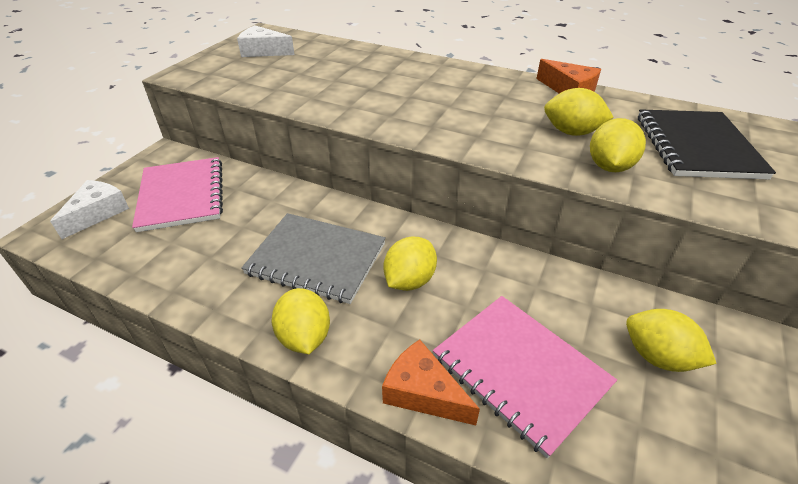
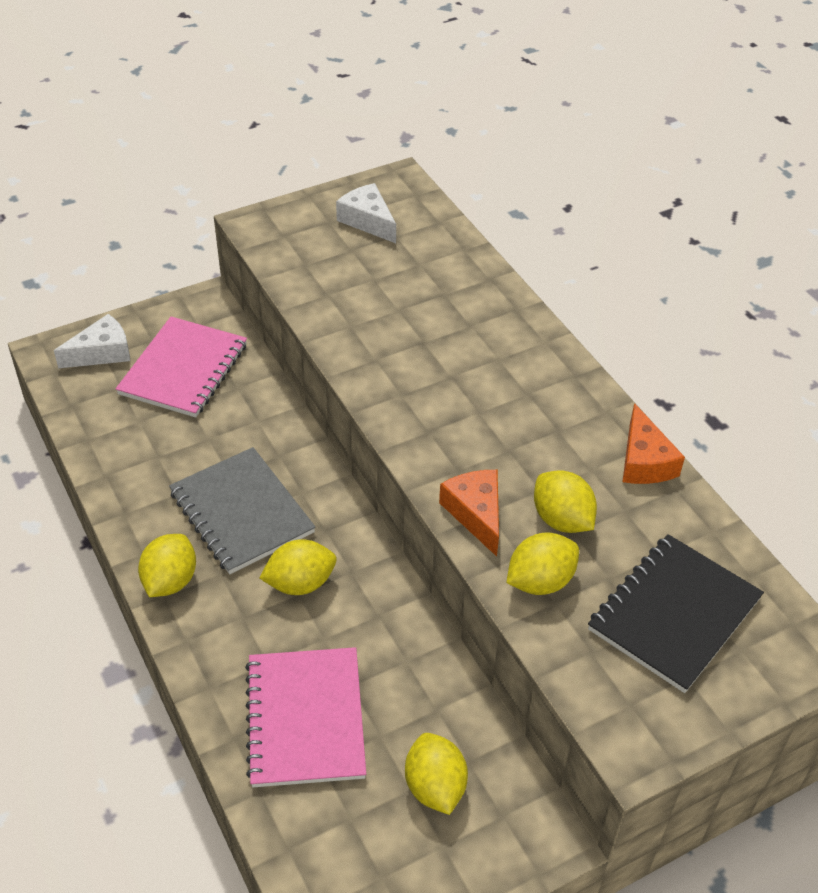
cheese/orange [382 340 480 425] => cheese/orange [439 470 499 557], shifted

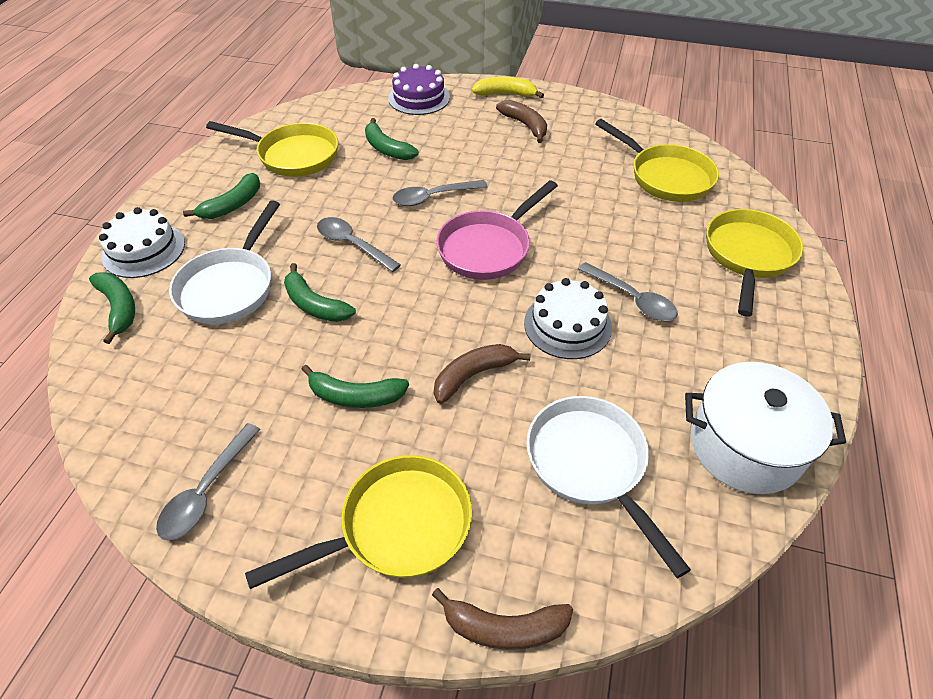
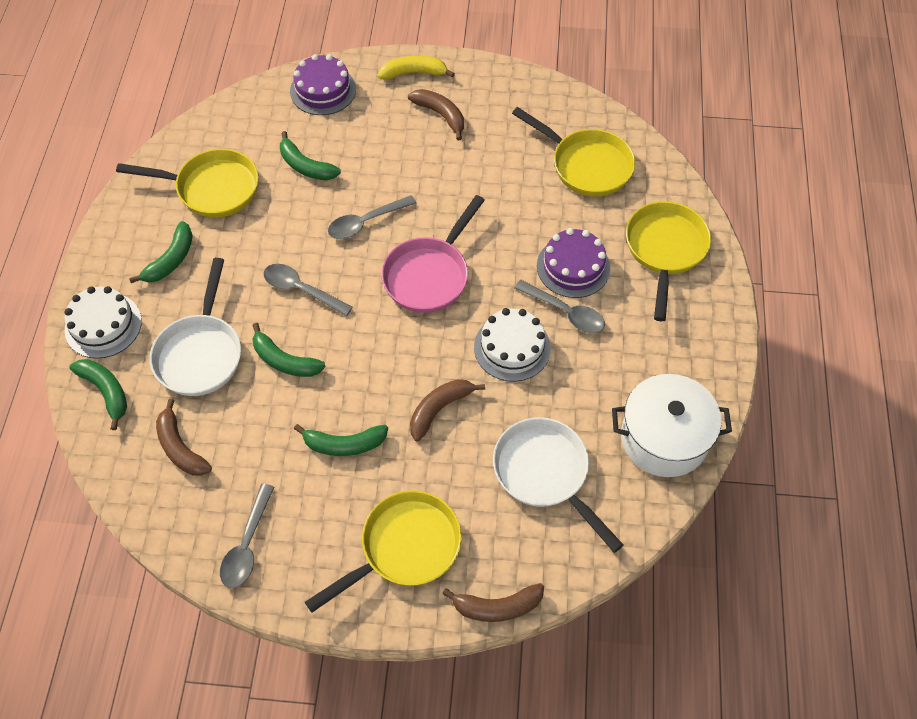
nothing => cake/purple [537 228 610 298]
nothing => banana/brown [156 398 212 476]

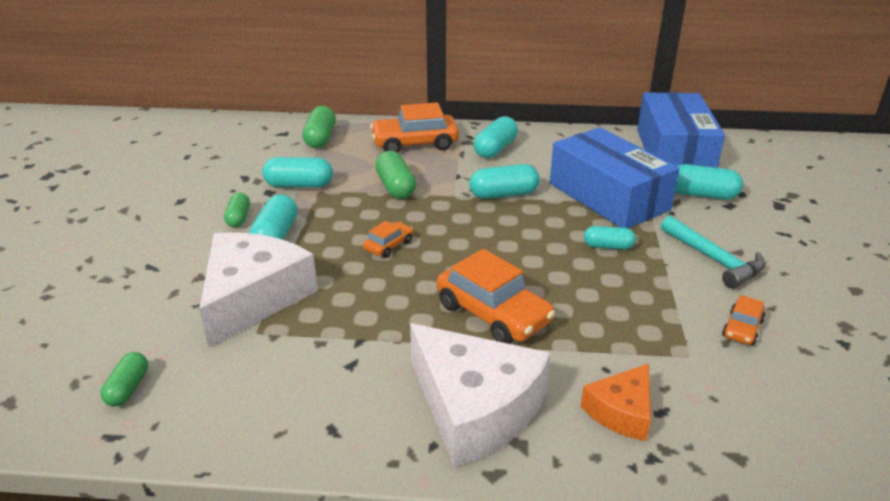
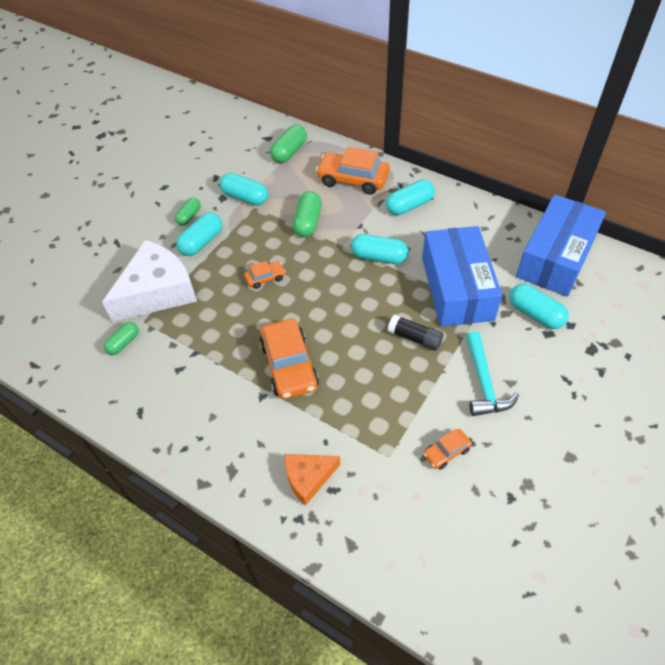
capsule/turquoise [584 226 636 250] => glue stick/black [387 315 443 351]
cheese/white [410 323 551 467] => nothing
capsule/green [101 352 148 406] => capsule/green [104 322 139 355], shifted

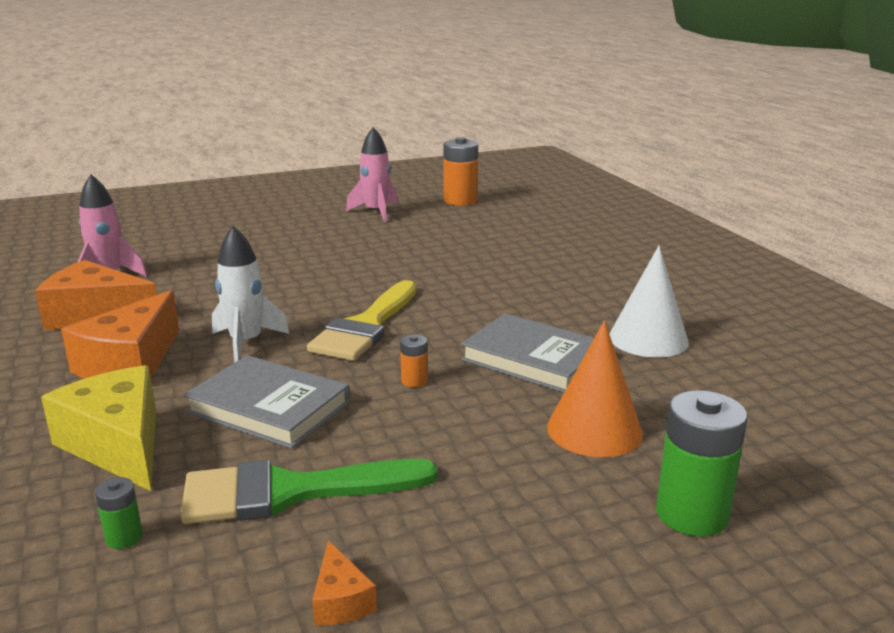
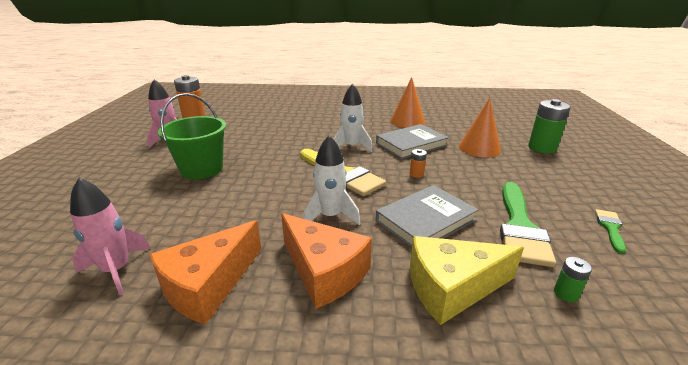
cone/white [609 246 689 357] => cone/orange [390 77 425 128]
cheese/orange [312 540 377 626] => brush/green [595 209 626 254]
nothing => rocket/white [333 84 373 152]
nothing => bucket/green [158 93 226 179]

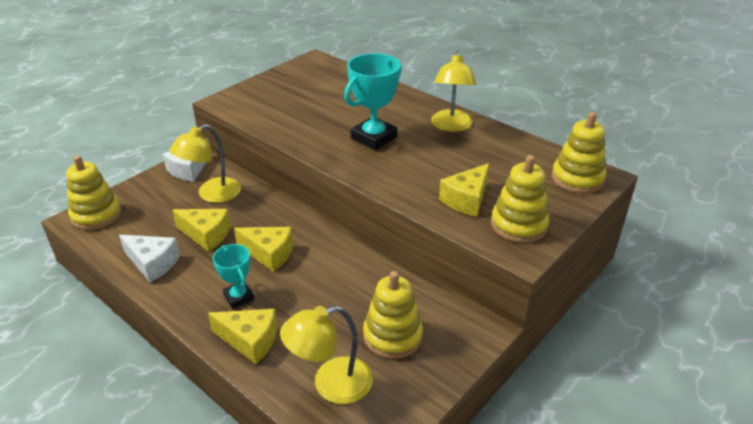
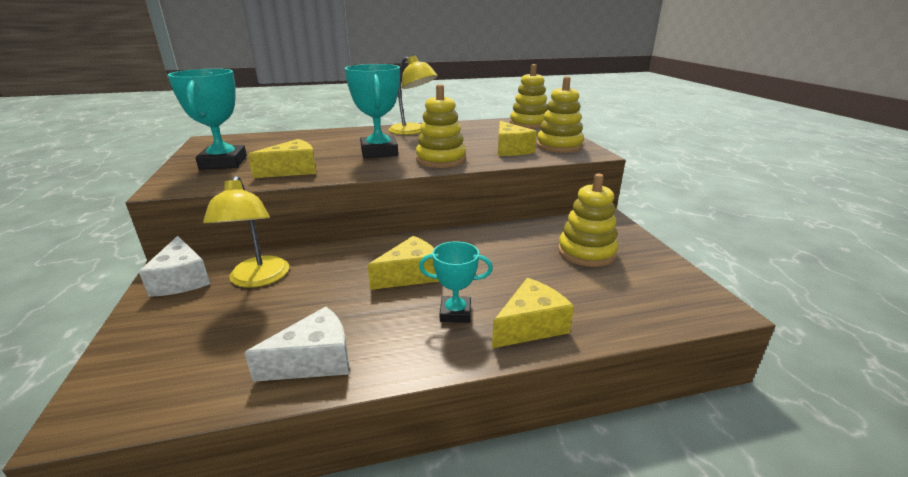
stacking toy/yellow [66 155 121 230] => stacking toy/yellow [416 84 466 168], shifted
cheese/yellow [172 209 231 252] => cheese/yellow [248 139 316 178], shifted
lamp/yellow [280 306 373 404] => nothing
nothing => trophy/turquoise [168 69 247 170]

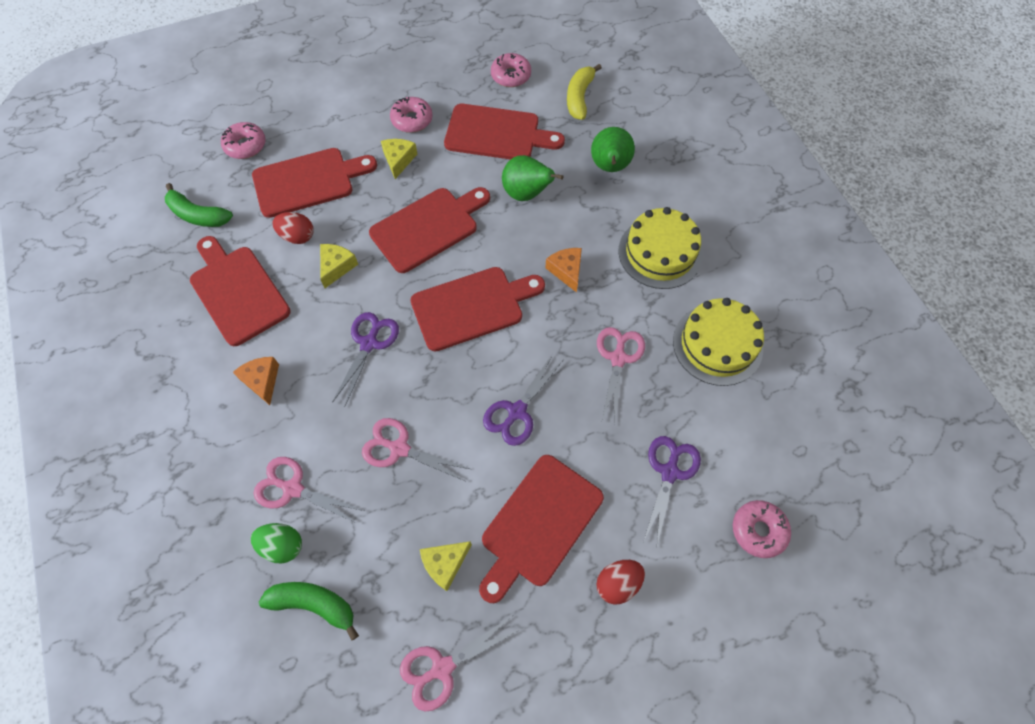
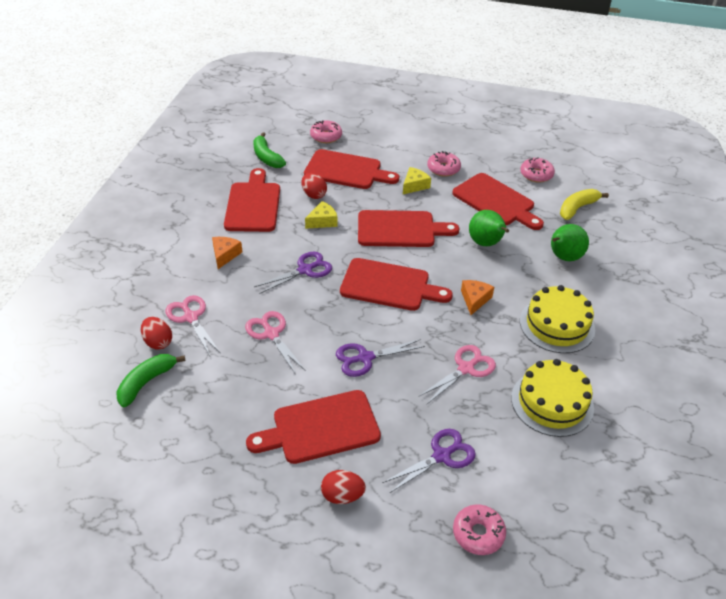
egg/green [251 523 302 564] => egg/red [141 317 172 349]
cheese/yellow [420 541 472 591] => nothing
banana/green [259 582 359 640] => banana/green [116 354 186 407], 105 degrees counterclockwise
scissors/pink [400 616 520 712] => nothing

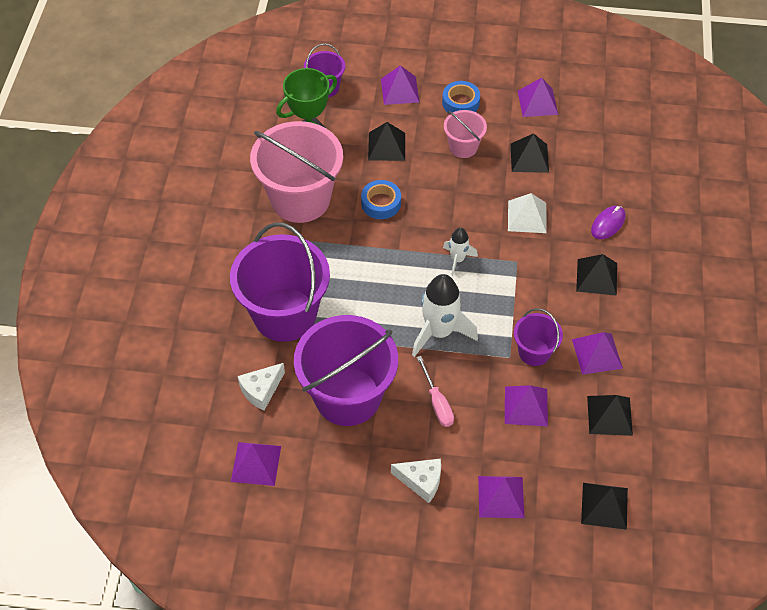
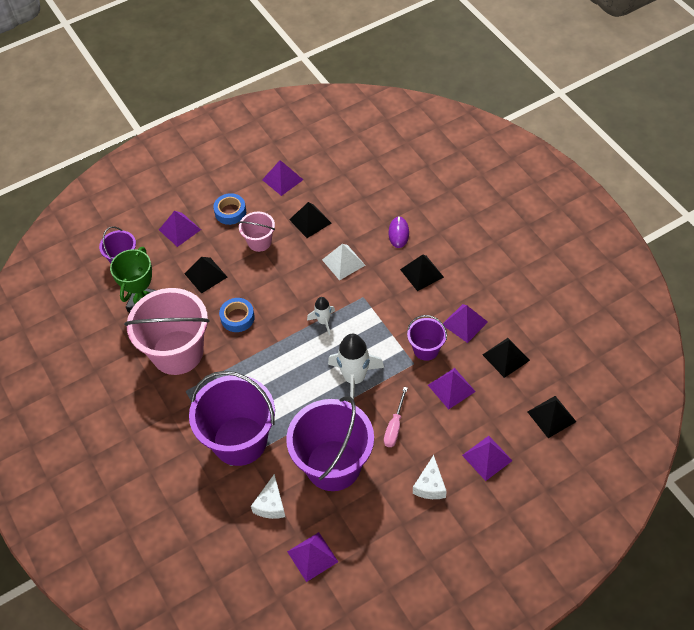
screwdriver/pink [417 356 454 427] => screwdriver/pink [384 387 408 447], 75 degrees clockwise
cheese/white [391 459 441 503] => cheese/white [413 455 447 499], 120 degrees clockwise

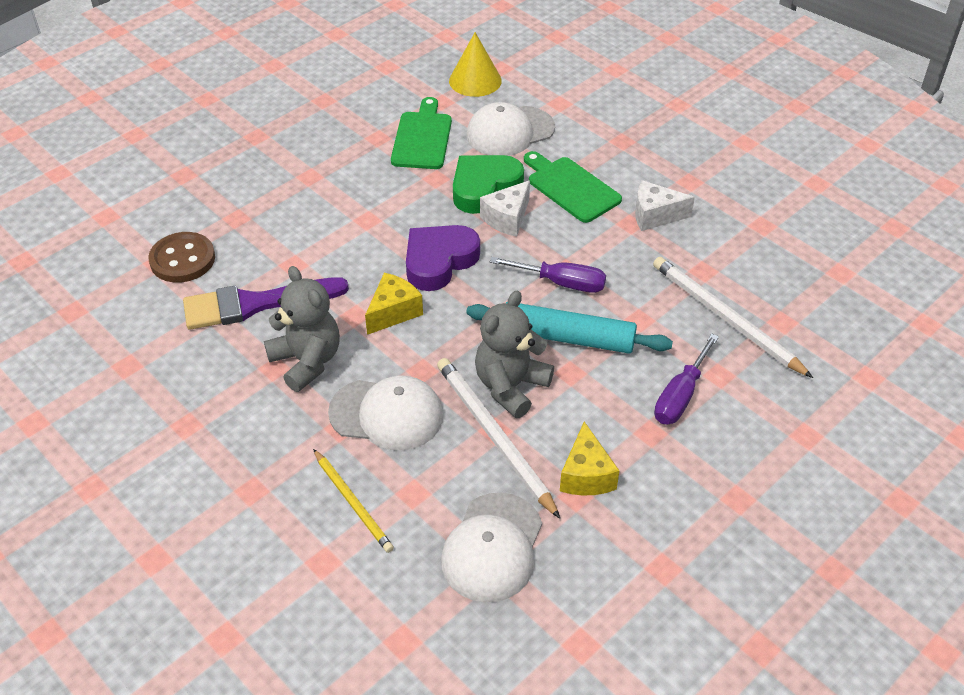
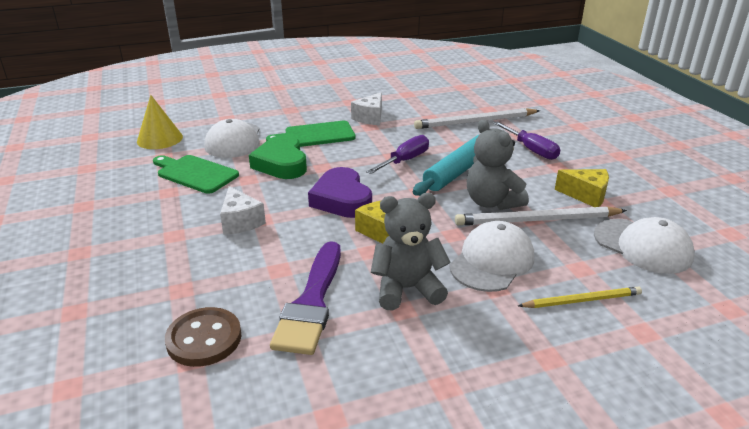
cheese/white [480 180 530 237] => cheese/white [220 186 266 235], shifted

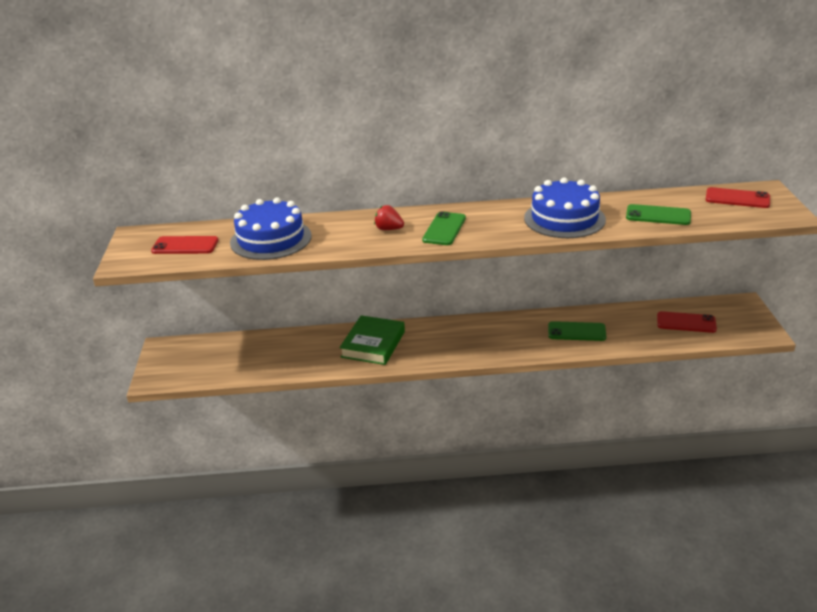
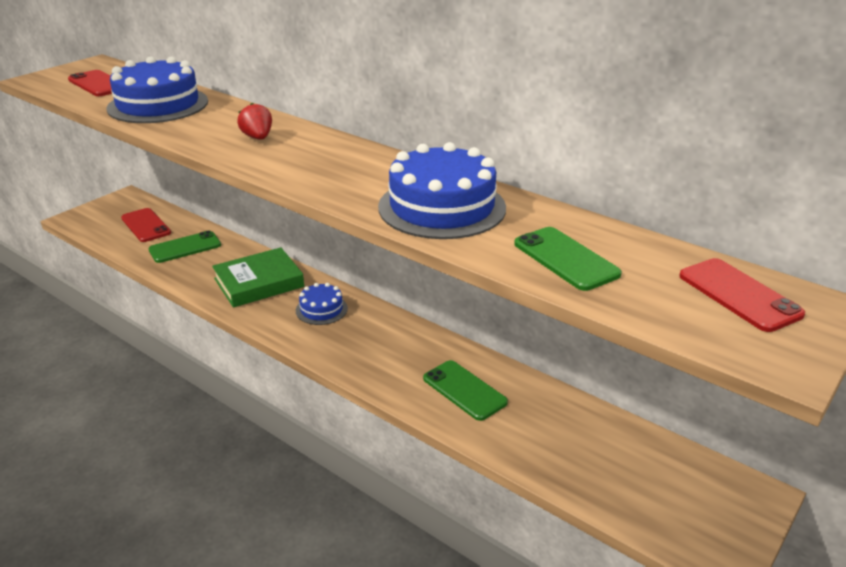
phone/green [422 211 466 245] => phone/green [149 231 221 263], shifted
phone/red [657 311 717 333] => phone/red [121 208 171 242], shifted
nothing => cake/blue [296 283 348 325]

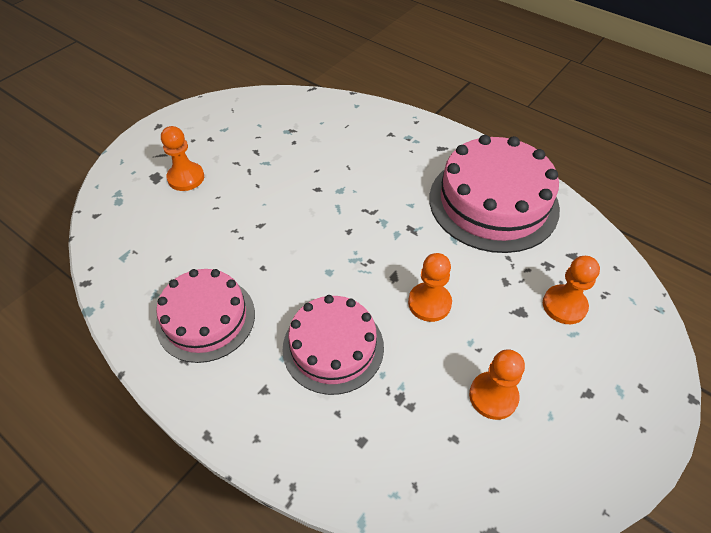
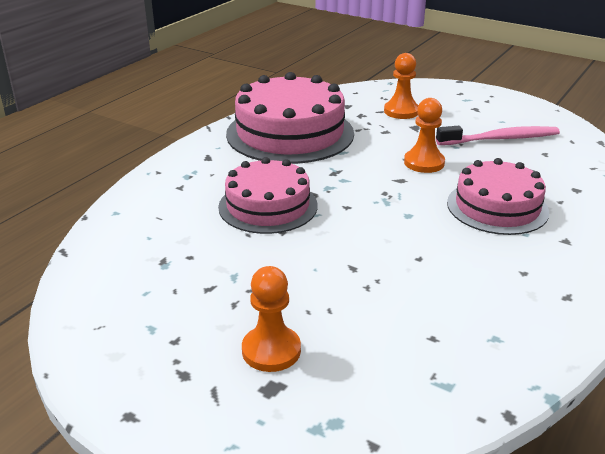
cake/pink [156 269 255 363] => cake/pink [218 157 318 234], shifted
pawn/orange [469 349 525 420] => toothbrush/pink [436 126 560 145]

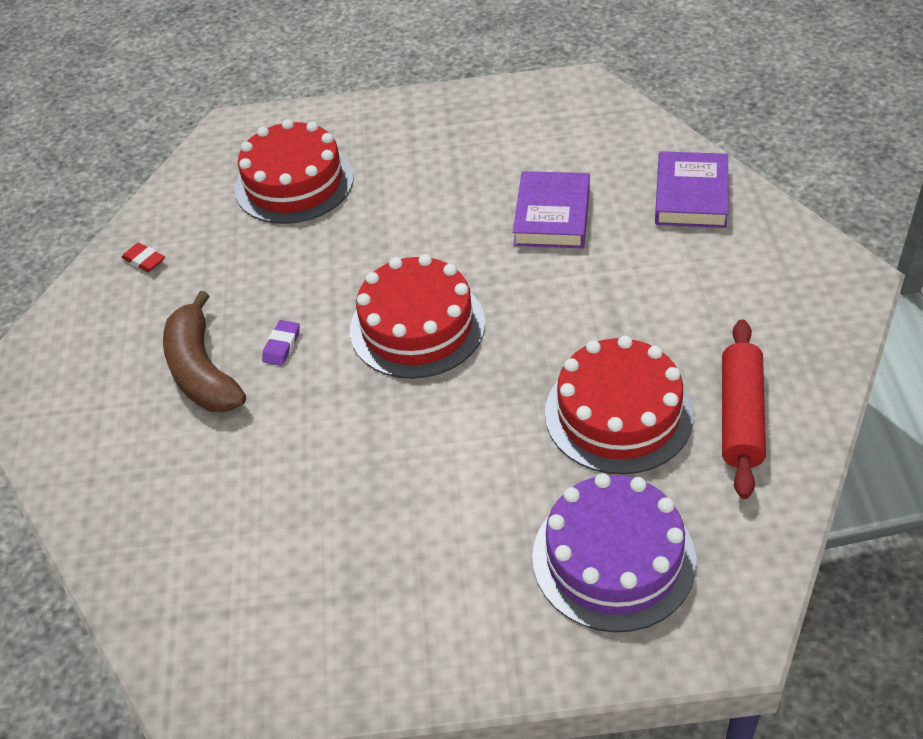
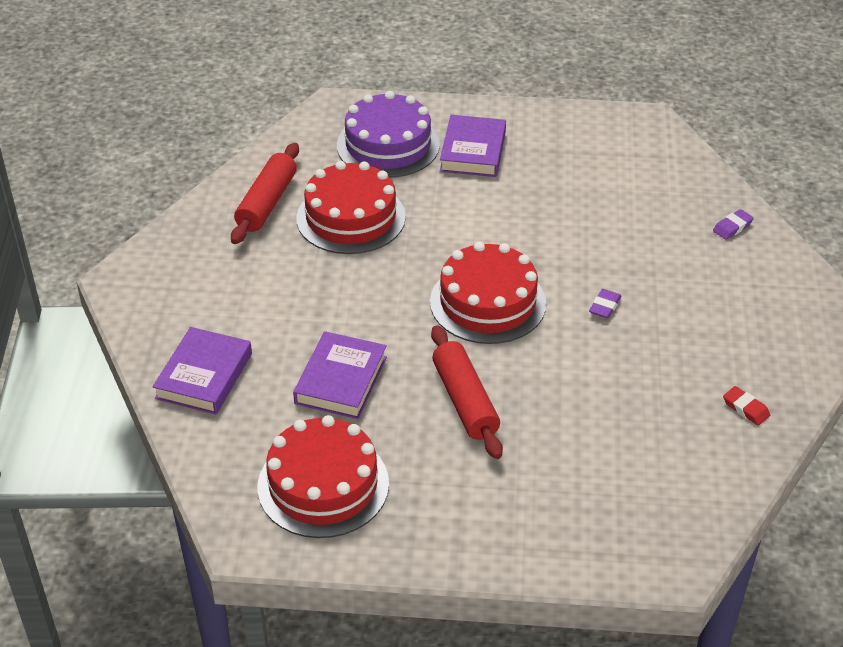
cake/red [235 119 354 224] => cake/red [258 415 389 538], shifted
banana/brown [163 291 246 412] => nothing
nothing => book/purple [440 115 506 177]
nothing => eraser/purple [713 209 754 240]
nothing => rolling pin/red [431 325 503 459]

